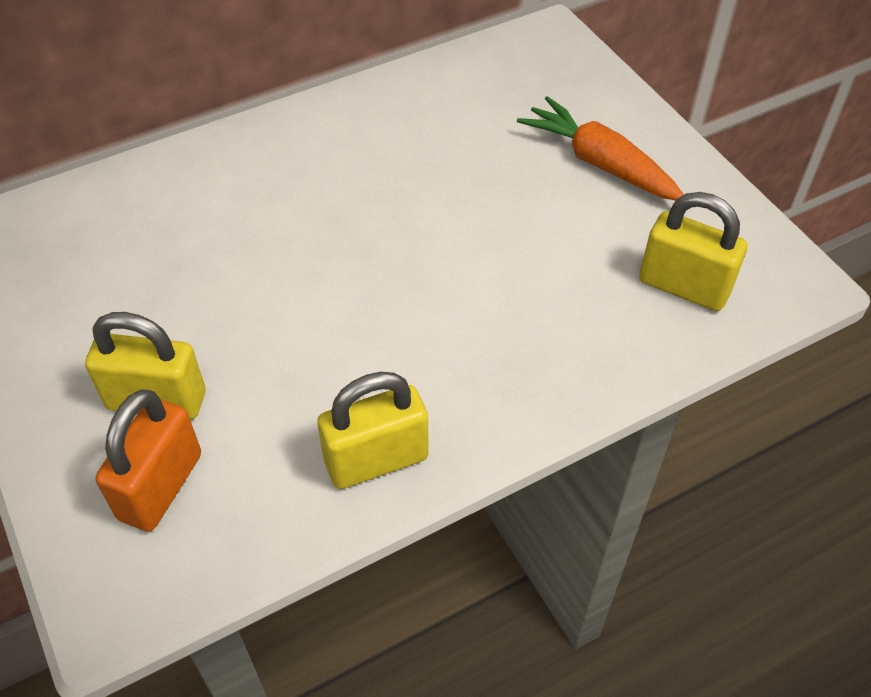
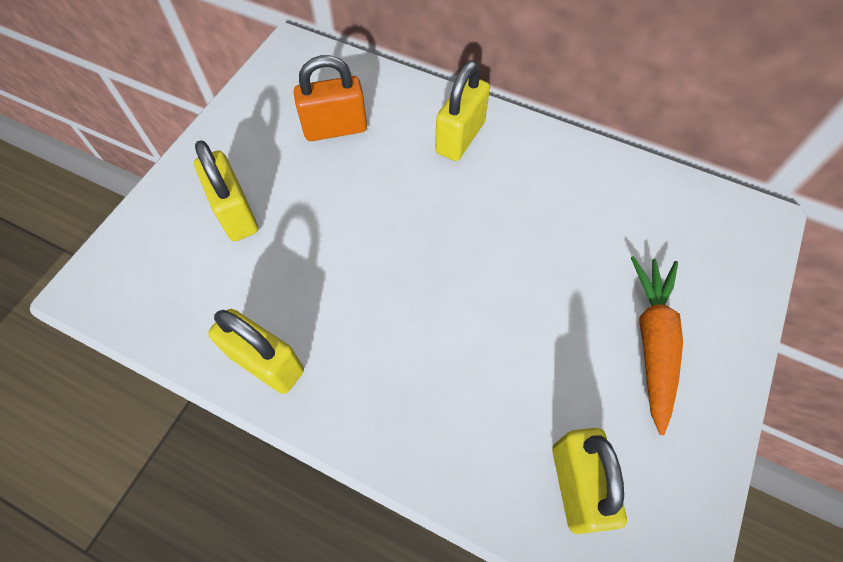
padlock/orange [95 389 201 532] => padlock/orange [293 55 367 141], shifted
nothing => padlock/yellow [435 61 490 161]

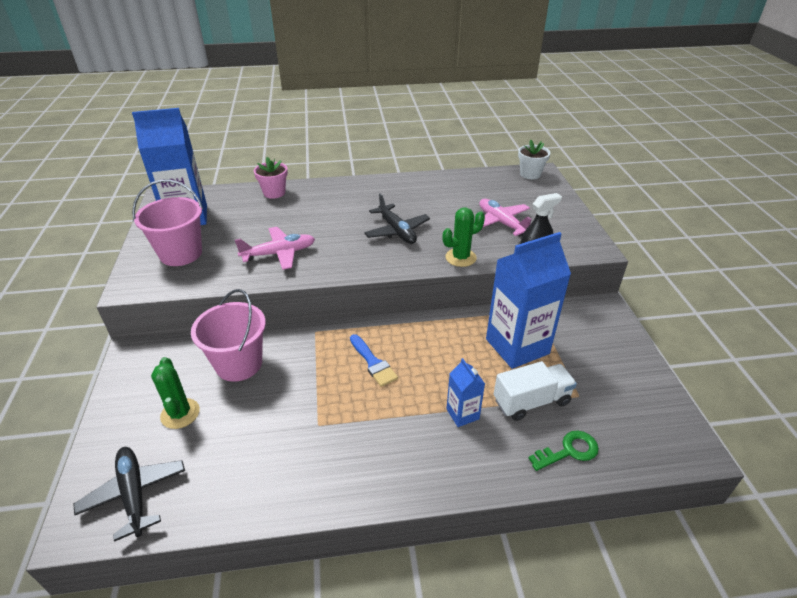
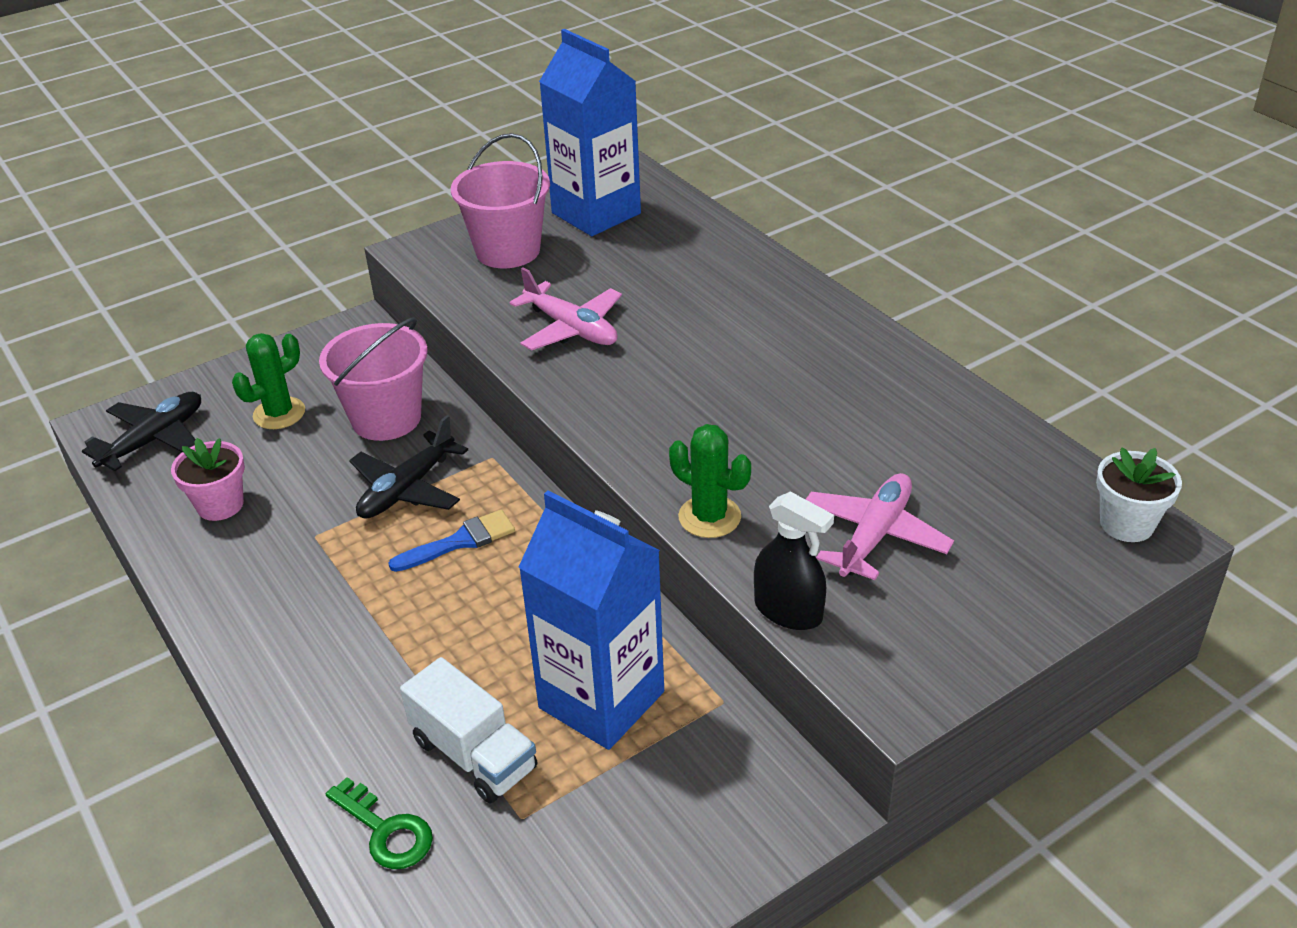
flower pot/pink [254 157 288 199] => flower pot/pink [171 438 245 521], shifted
plane/black [364 193 430 244] => plane/black [349 415 468 519], shifted
brush/blue [350 334 398 387] => brush/blue [388 510 515 572], 150 degrees counterclockwise
carton/blue [446 358 485 427] => nothing

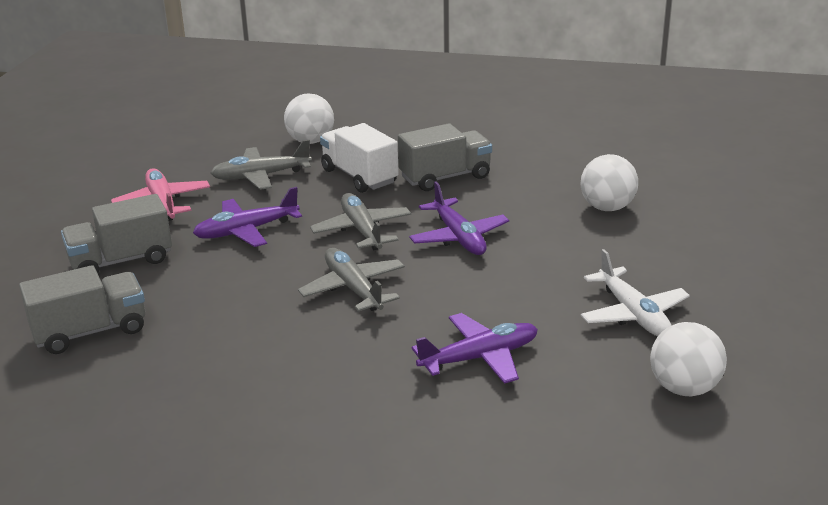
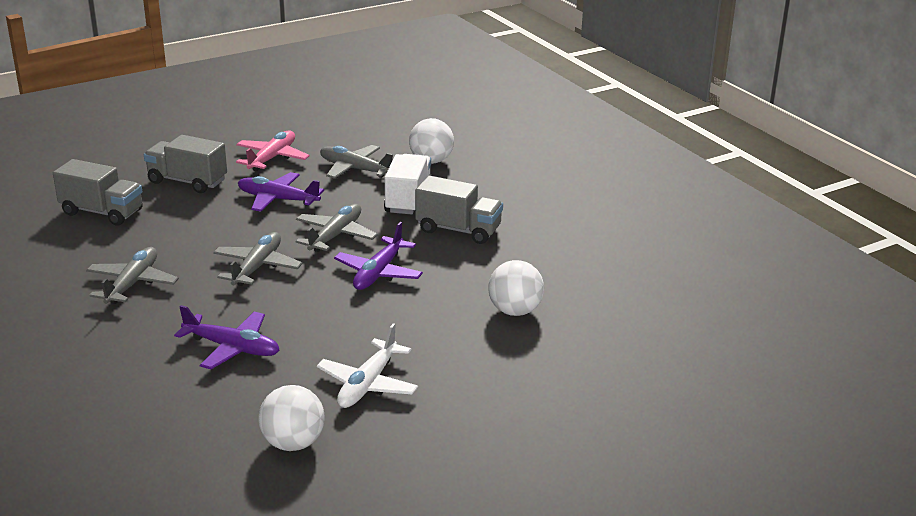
nothing => plane/grey [86 247 179 304]

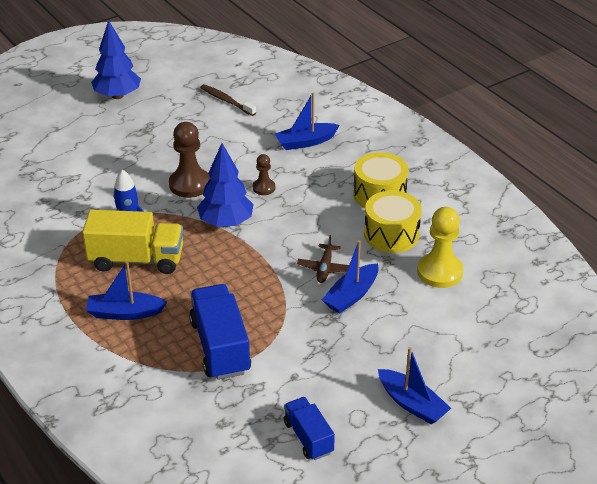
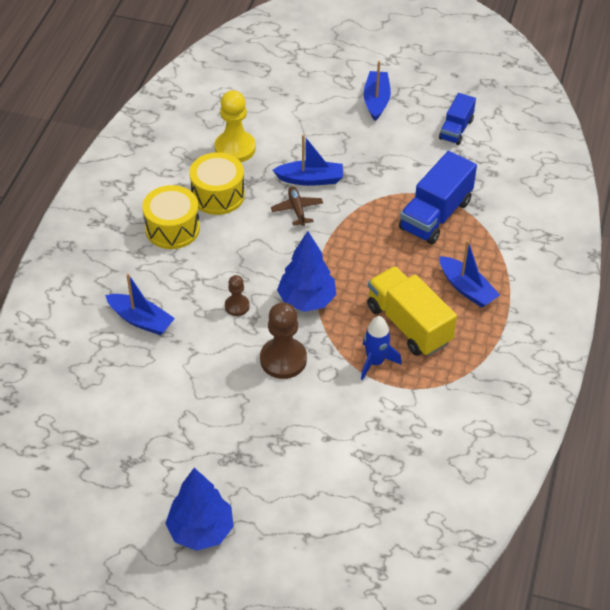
toothbrush/brown [200 84 256 116] => nothing
plane/brown [297 235 349 283] => plane/brown [271 186 323 226], 75 degrees counterclockwise

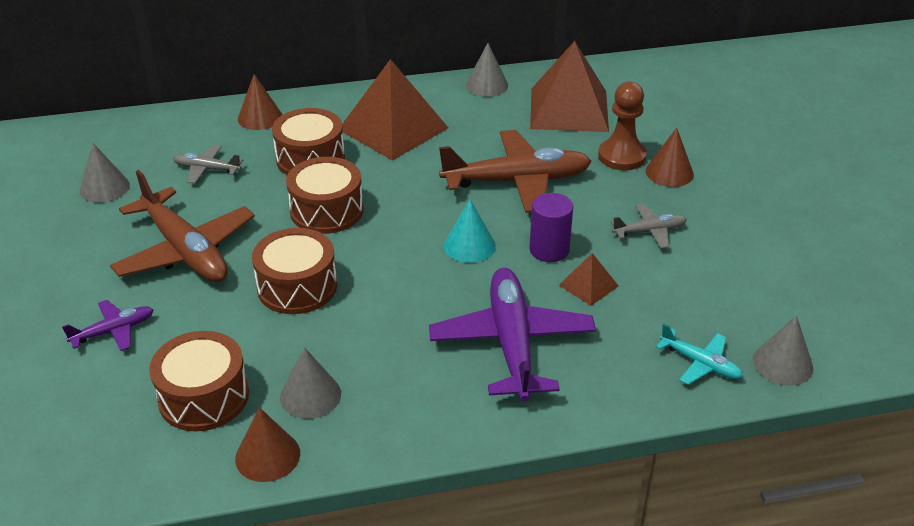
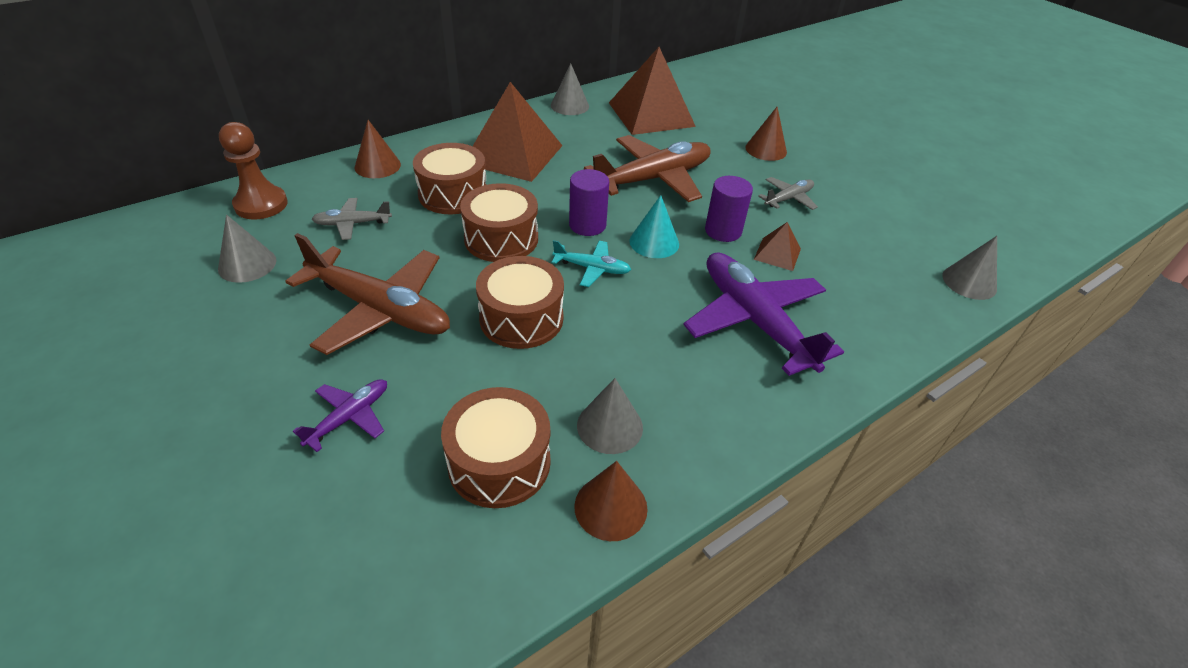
pawn/brown [598 82 647 170] => pawn/brown [219 122 288 220], shifted
plane/turquoise [656 323 743 385] => plane/turquoise [551 240 631 287], shifted
nothing => cylinder/purple [569 169 609 236]

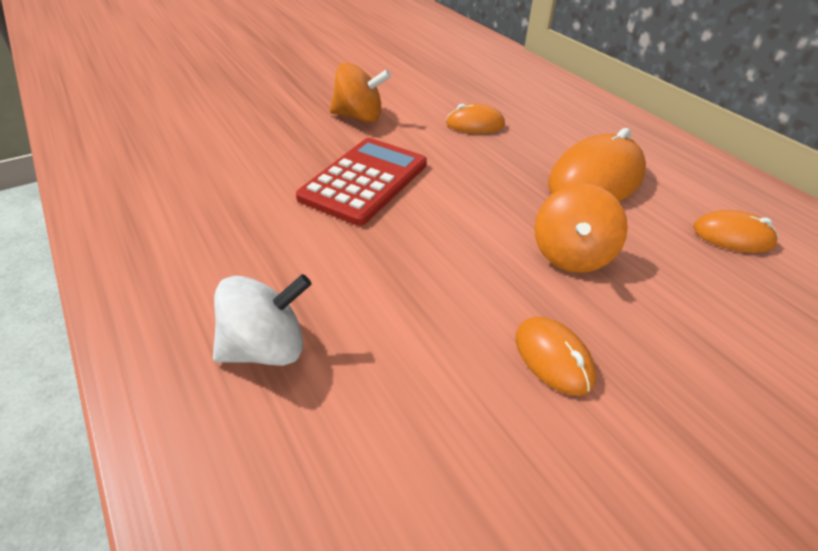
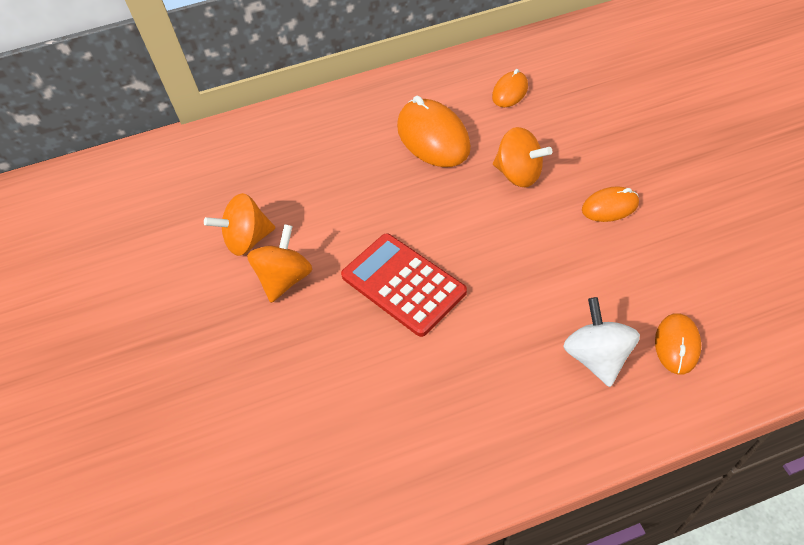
mouse/orange [446 104 505 133] => mouse/orange [655 313 701 375], shifted
nothing => spinning top/orange [204 193 275 256]

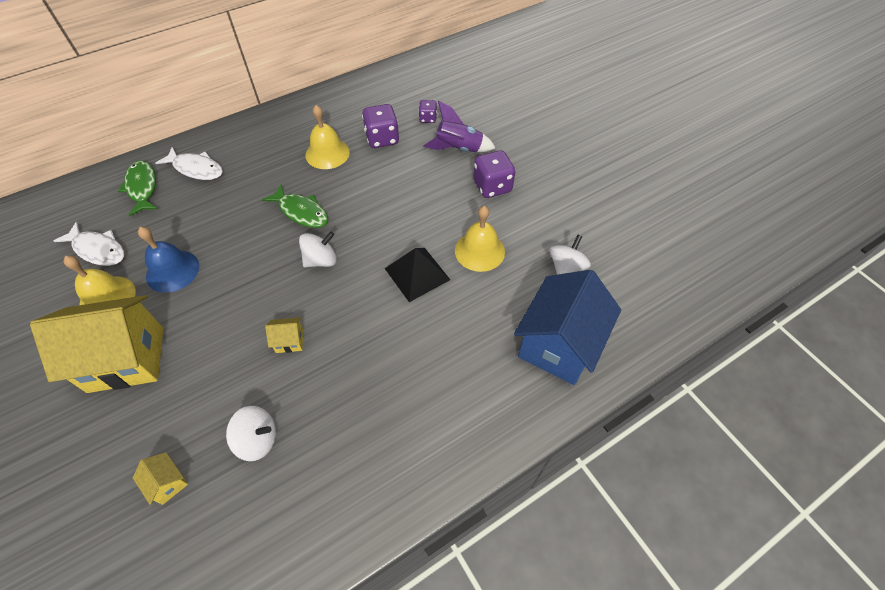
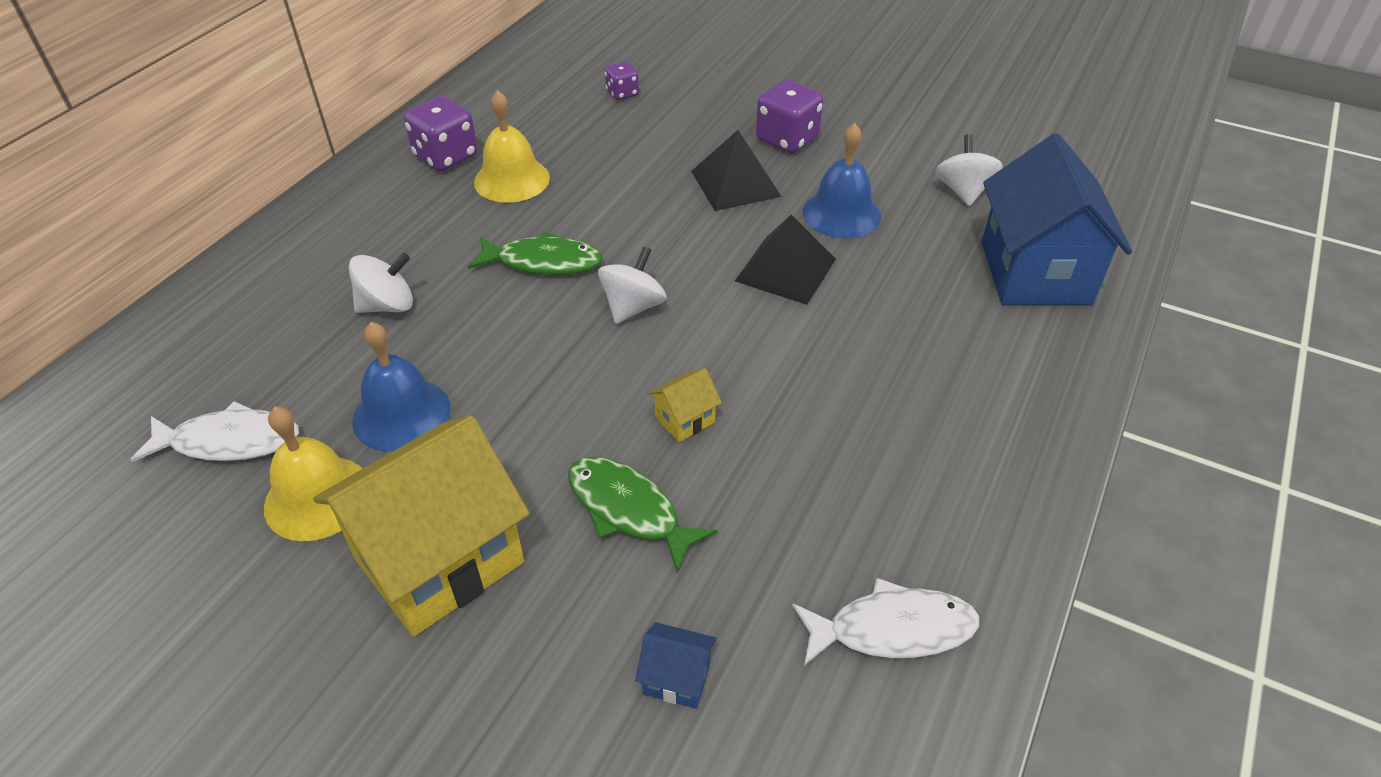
rocket/purple [423 101 495 152] => nothing
dice/purple [362 104 399 148] => dice/purple [404 96 478 171], shifted
fish/white [155 147 223 180] => fish/white [792 578 979 666], shifted
fish/green [118 160 158 216] => fish/green [568 457 717 573], shifted
bell/yellow [455 206 505 272] => bell/blue [803 123 881 239]
spinning top/white [226 406 276 461] => spinning top/white [349 253 413 313], shifted
house/yellow [133 452 188 505] => house/blue [635 622 717 709]
nothing => pyramid/black [691 130 782 211]

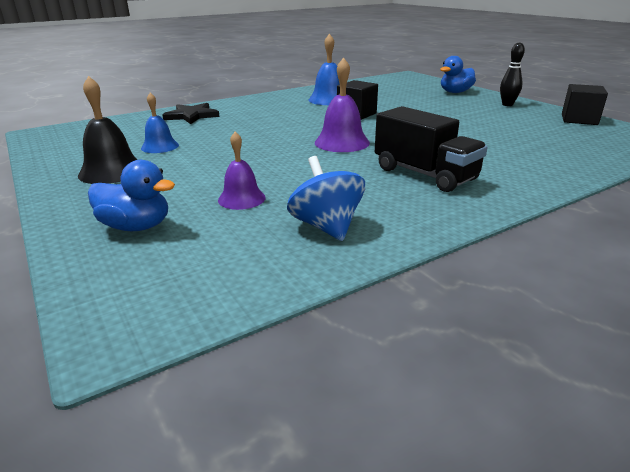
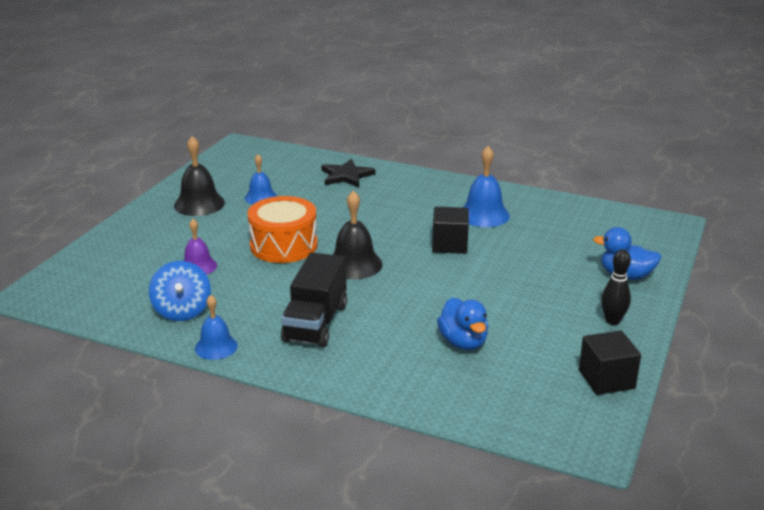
bell/purple [315 57 370 152] => bell/black [333 191 383 279]
spinning top/blue [287 156 365 241] => spinning top/blue [149 261 211 321], 135 degrees clockwise
duck/blue [88 160 175 231] => duck/blue [437 297 488 350], shifted
nothing => drum/orange [247 196 318 263]
nothing => bell/blue [195 295 238 360]

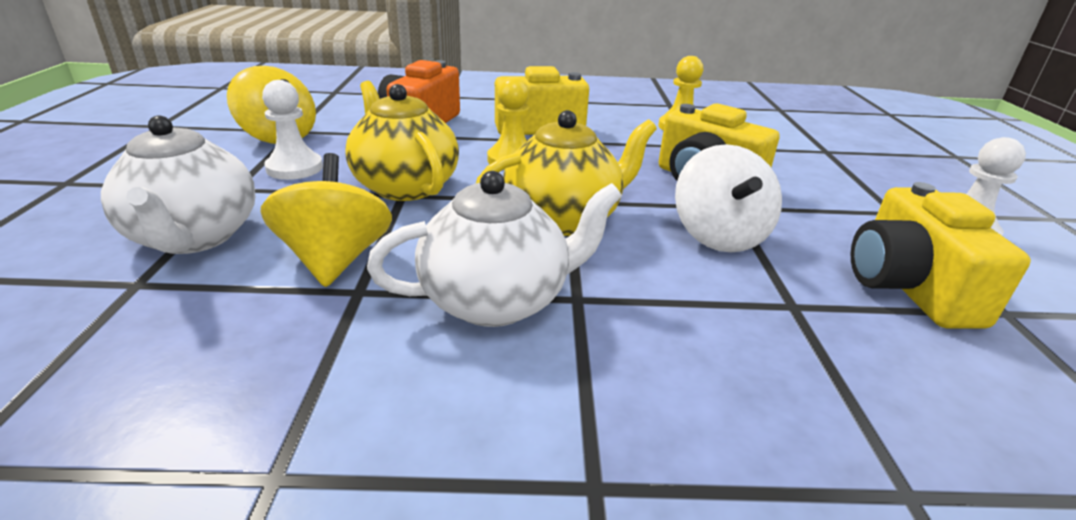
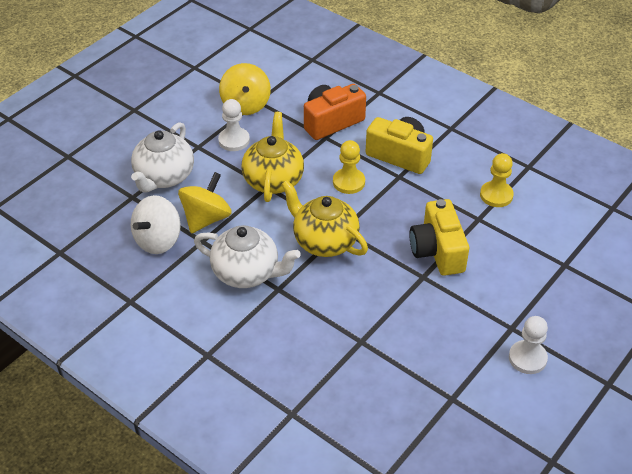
teapot/yellow [476 110 657 236] => teapot/yellow [281 180 368 257], 150 degrees counterclockwise
spinning top/white [675 144 782 253] => spinning top/white [131 195 181 254], shifted
camera/yellow [851 182 1031 329] => nothing

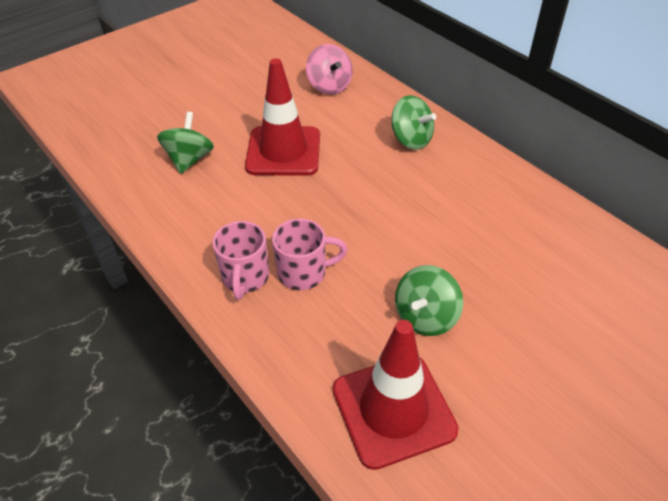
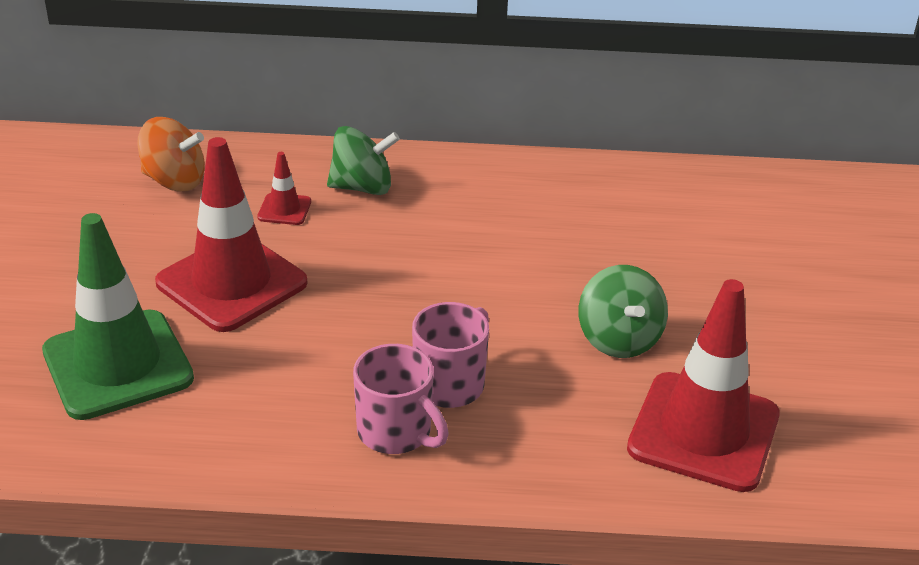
spinning top/pink [306 44 353 95] => spinning top/orange [137 117 205 192]
spinning top/green [157 111 214 174] => traffic cone/green [42 213 194 420]
nothing => traffic cone/red [257 152 311 225]

